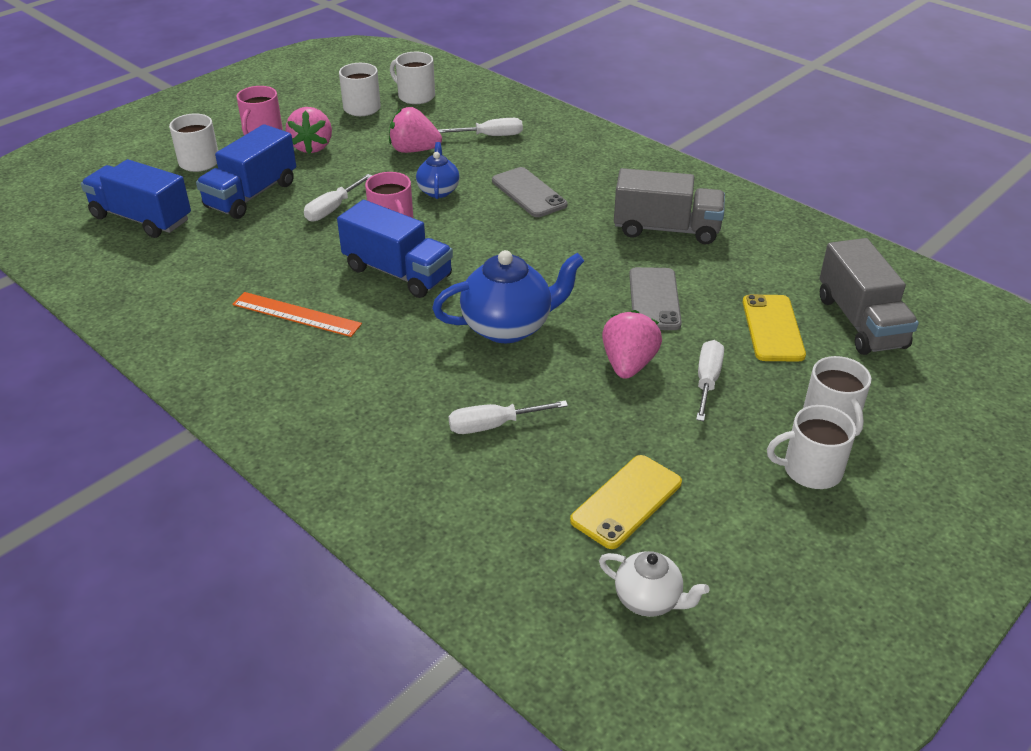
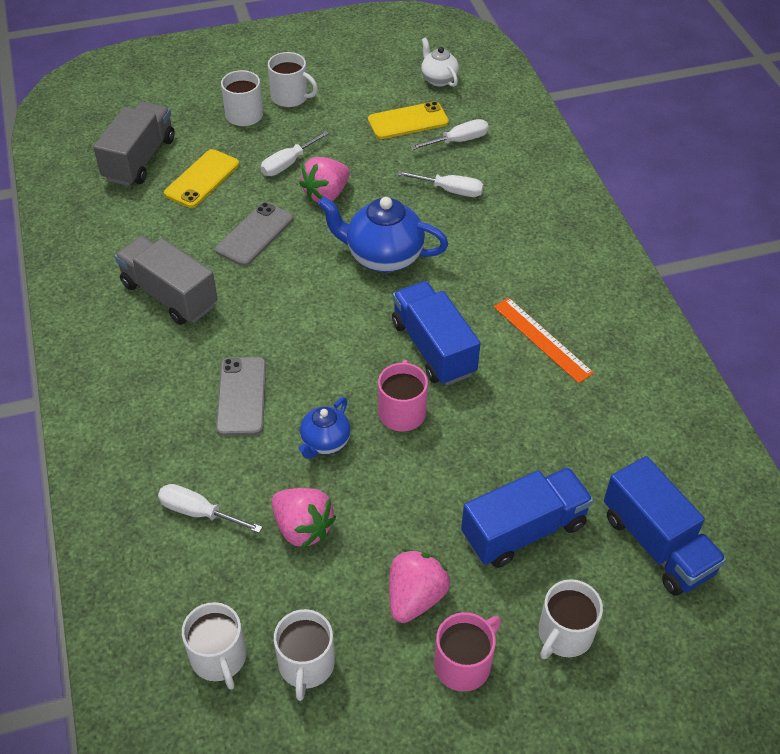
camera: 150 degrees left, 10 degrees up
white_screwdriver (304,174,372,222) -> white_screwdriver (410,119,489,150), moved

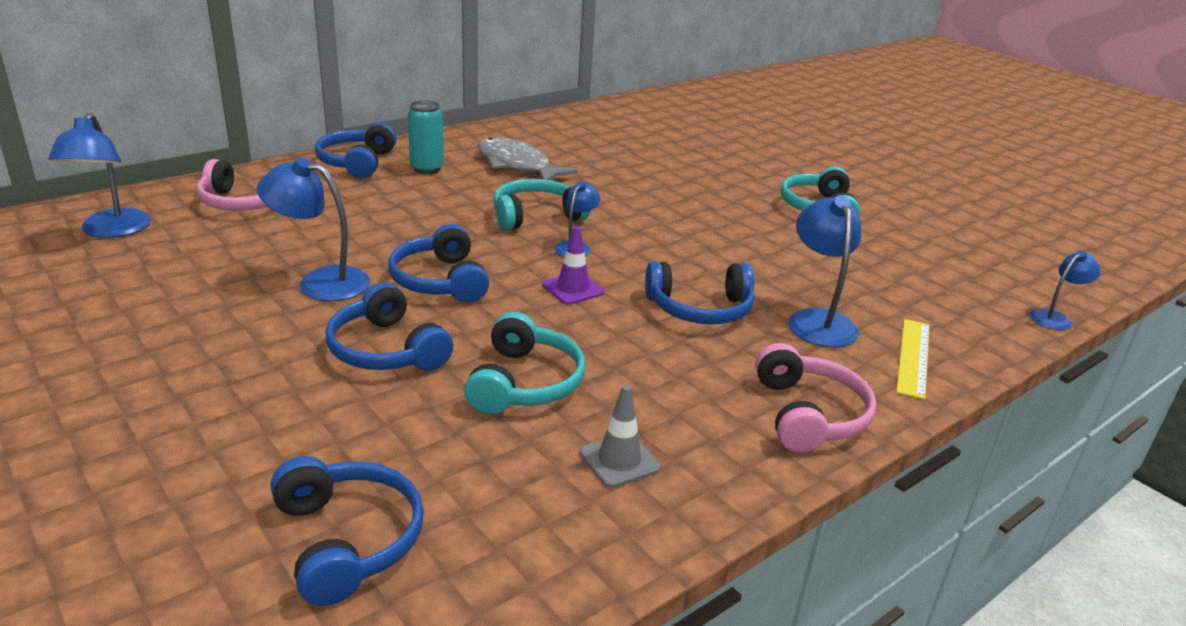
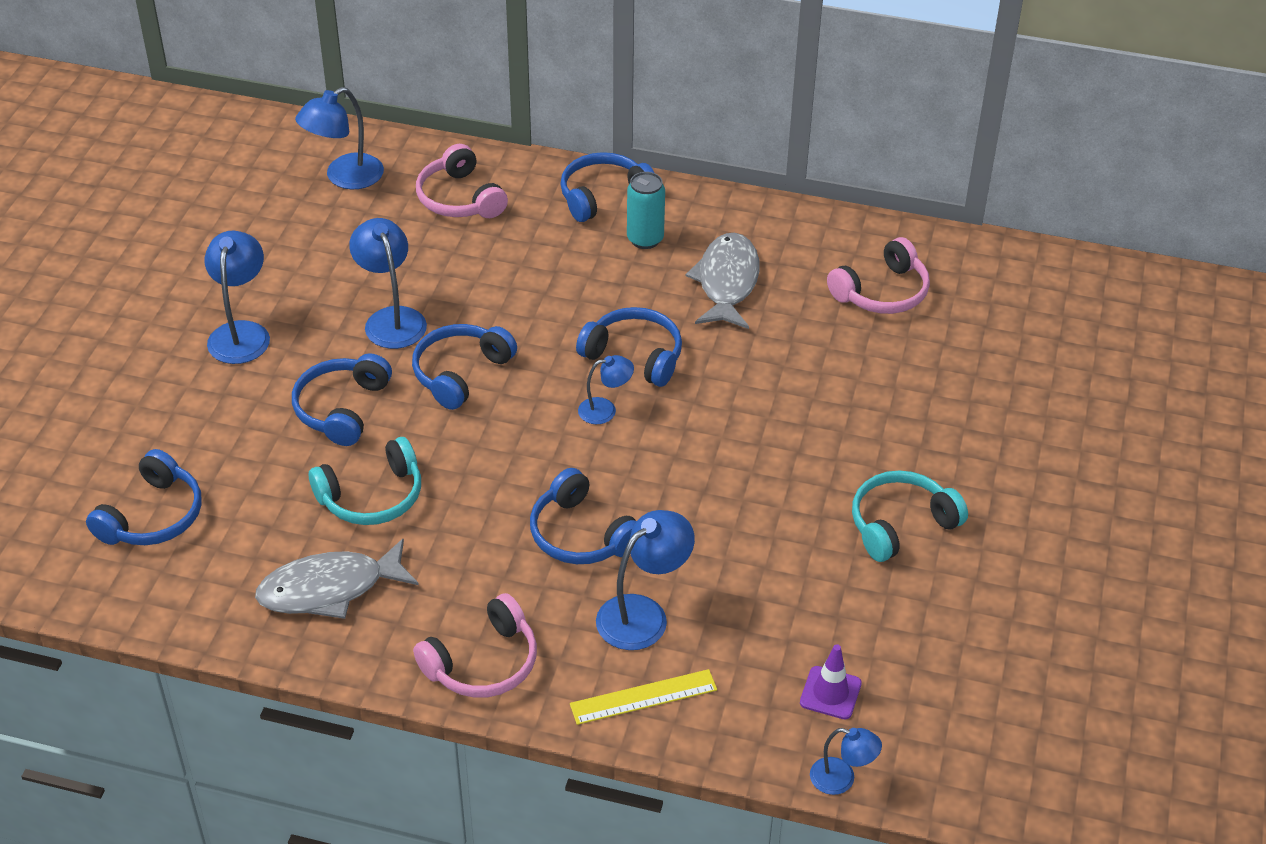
camera: 55 degrees right, 15 degrees up
turquoise_headphones (493,179,590,230) -> blue_headphones (576,307,682,387)
purple_traffic_cone (543,226,604,305) -> purple_traffic_cone (800,644,862,719), moved
grey_traffic_cone (579,385,660,488) -> grey_fish (255,538,419,619)
none -> blue_lamp (205,231,270,364)
none -> pink_headphones (827,237,930,314)

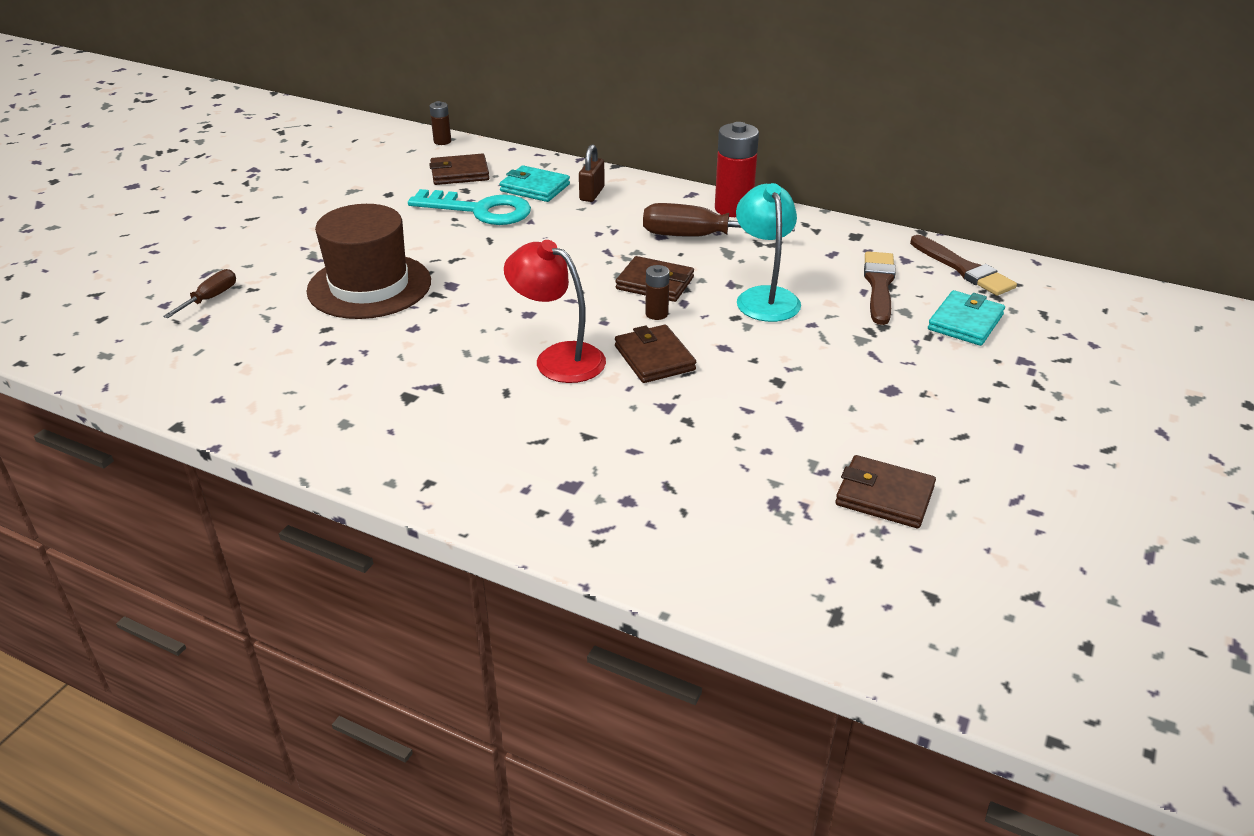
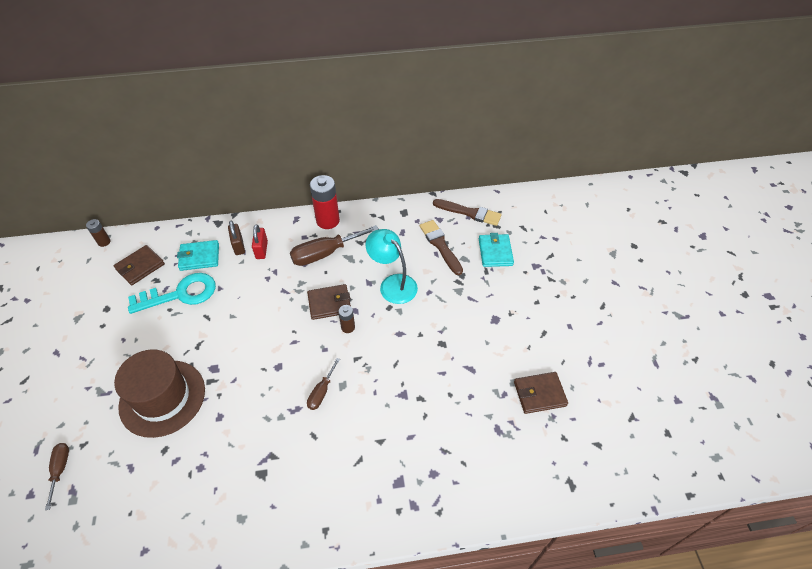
camera: 35 degrees left, 15 degrees up
red_lamp (504,240,606,383) -> brown_screwdriver (307,358,340,410)
brown_wallet (615,325,696,383) -> none
none -> red_padlock (252,224,268,259)

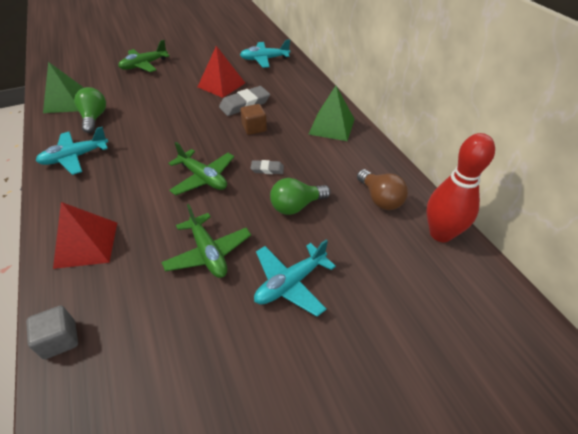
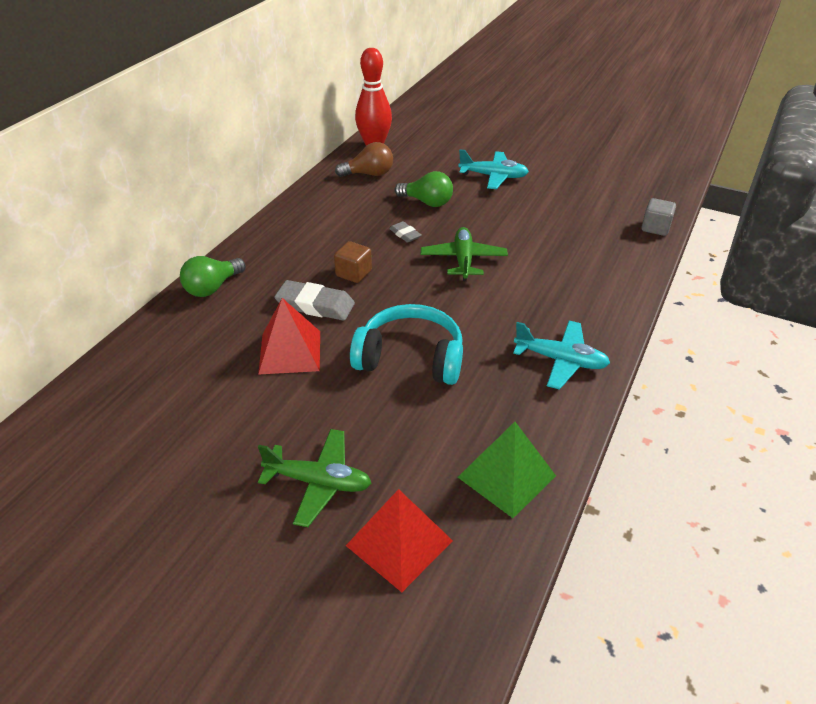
camera: 130 degrees left, 5 degrees down
red_pyramid (53,202,117,269) -> red_pyramid (346,489,453,592), moved
green_light_bulb (74,87,106,133) -> green_light_bulb (180,256,245,297), moved
green_plane (161,204,251,278) -> none
turquoise_plane (240,40,290,68) -> none
green_pyramid (309,86,355,141) -> none
brown_light_bulb (357,169,408,210) -> brown_light_bulb (335,142,393,177), 60 degrees clockwise
none -> turquoise_headphones (350,304,463,385)

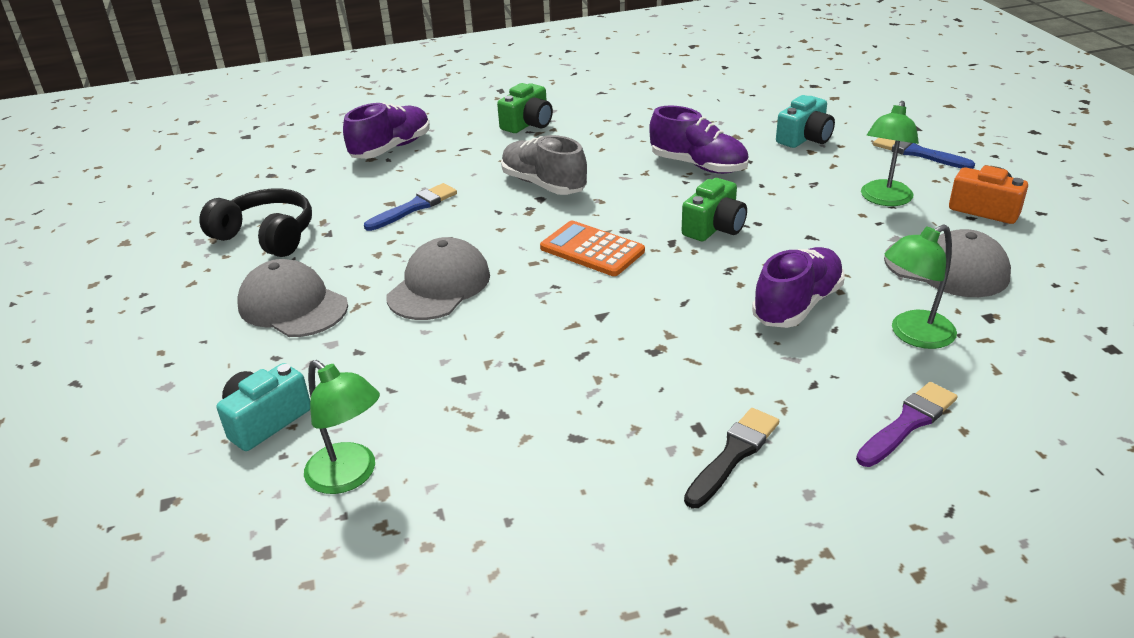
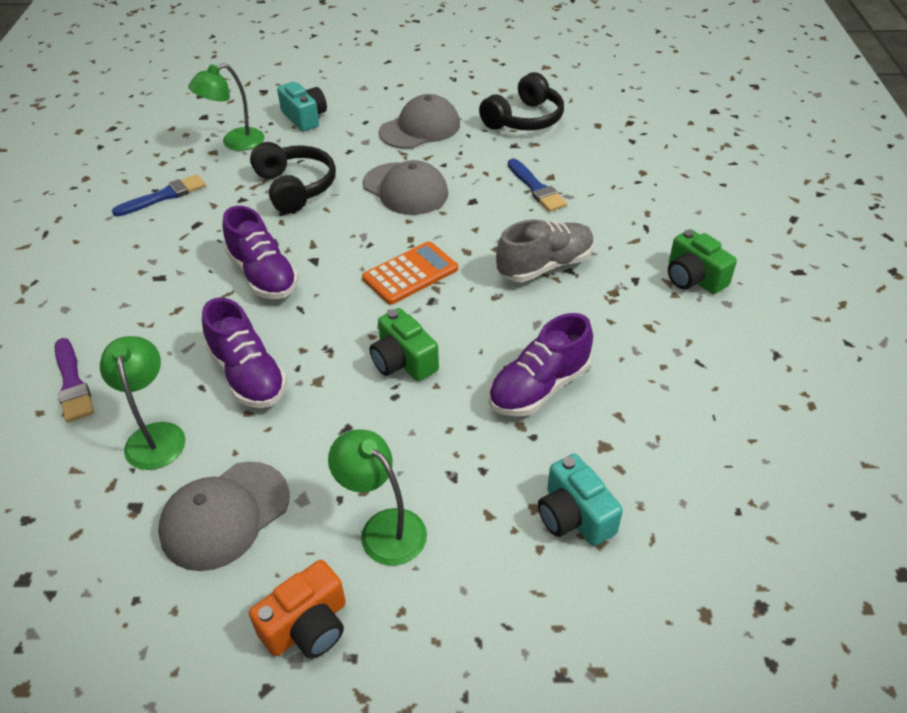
camera: 105 degrees right, 10 degrees up
purple_shoe (343,103,430,159) -> purple_shoe (223,206,299,299), moved
black_brush (684,408,779,508) -> none
blue_brush (873,138,975,169) -> blue_brush (112,174,206,217), moved
none -> black_headphones (250,142,336,214)

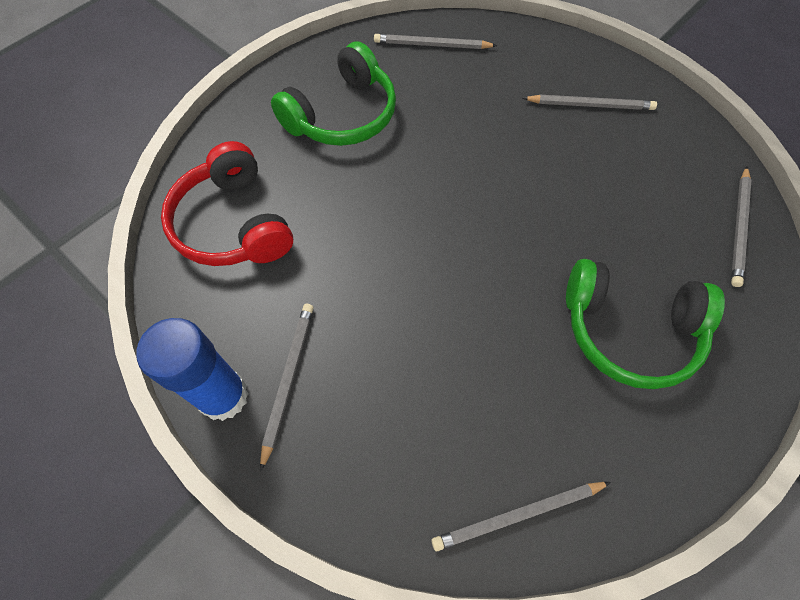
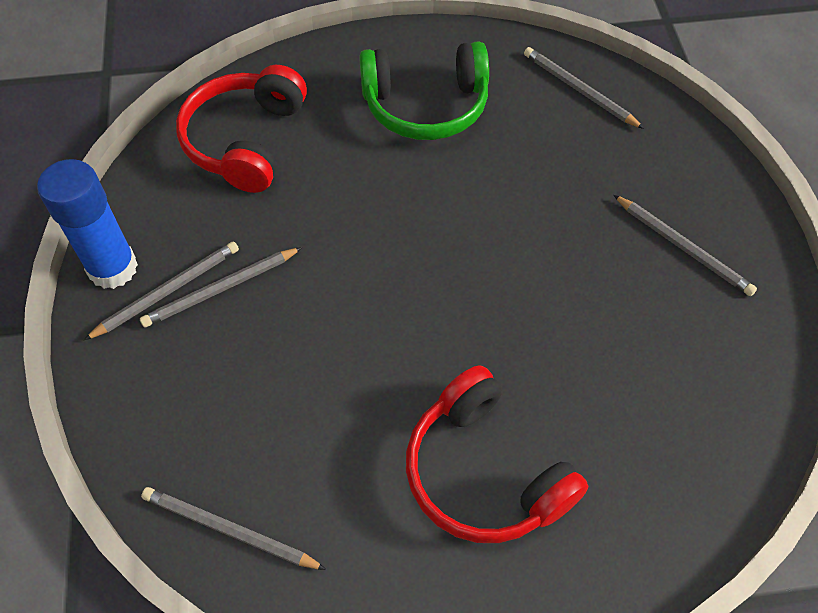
camera: 40 degrees right, 5 degrees down
green_headphones (566,259,725,389) -> red_headphones (406,365,589,543)
grey_pencil (731,166,752,287) -> grey_pencil (140,247,302,328), moved

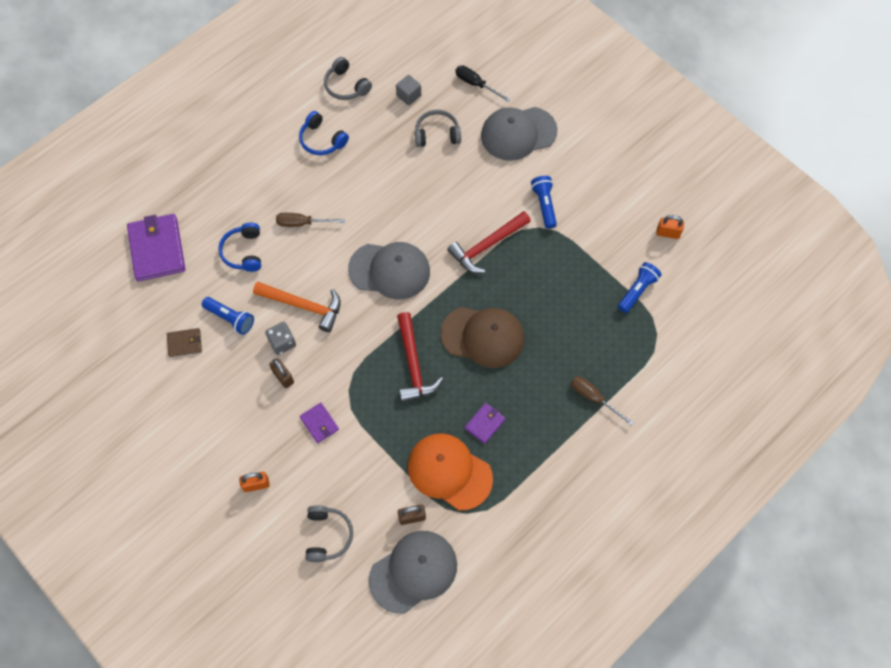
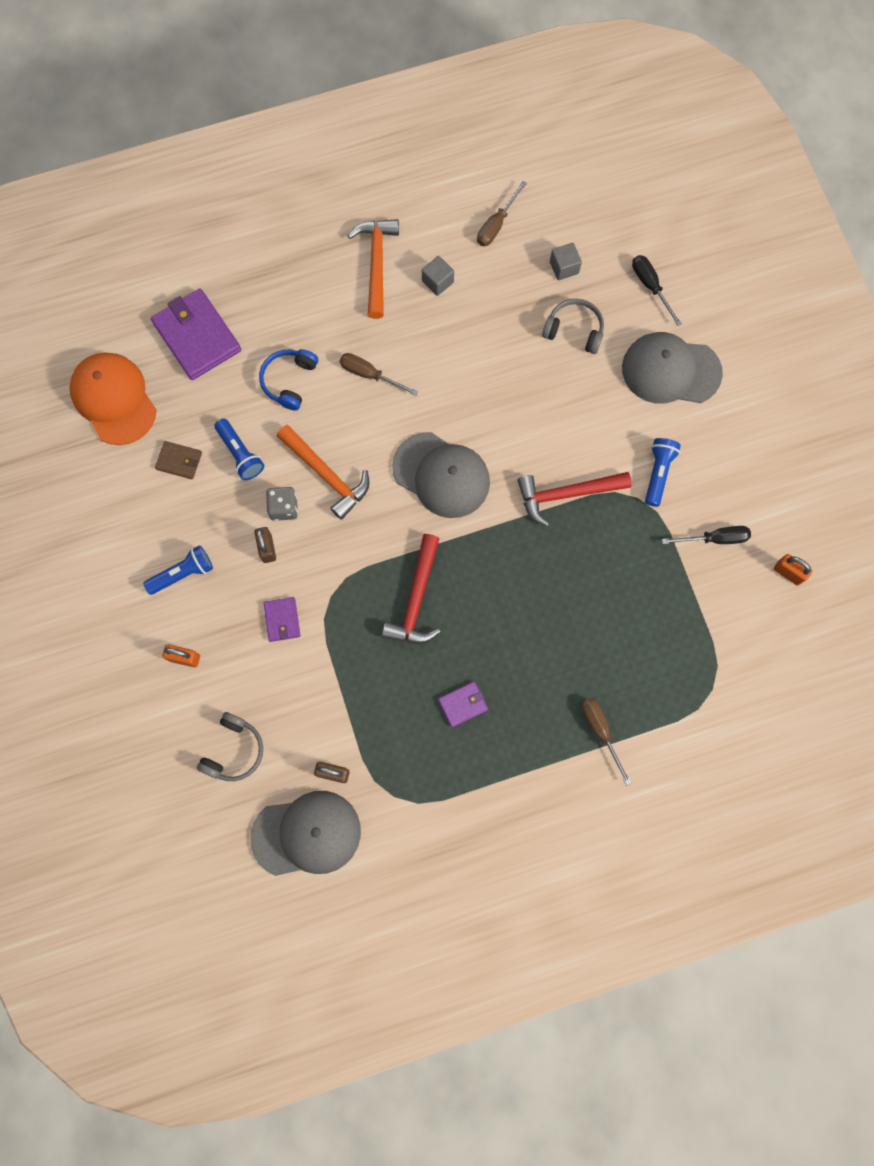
camera: 25 degrees right, 10 degrees up
purple_wallet (127,214,185,281) -> purple_wallet (151,289,241,380), 45 degrees counterclockwise
blue_headphones (299,111,349,155) -> grey_cube (422,256,454,296)
grey_headphones (324,57,372,100) -> brown_screwdriver (477,181,527,246)
orange_cap (408,433,493,510) -> orange_cap (69,352,157,445), moved
brown_cap (440,307,525,368) -> none
blue_flashlight (618,262,661,313) -> blue_flashlight (143,545,213,595), moved
none -> orange_hammer (348,219,399,319)
none -> black_screwdriver (662,526,751,544)

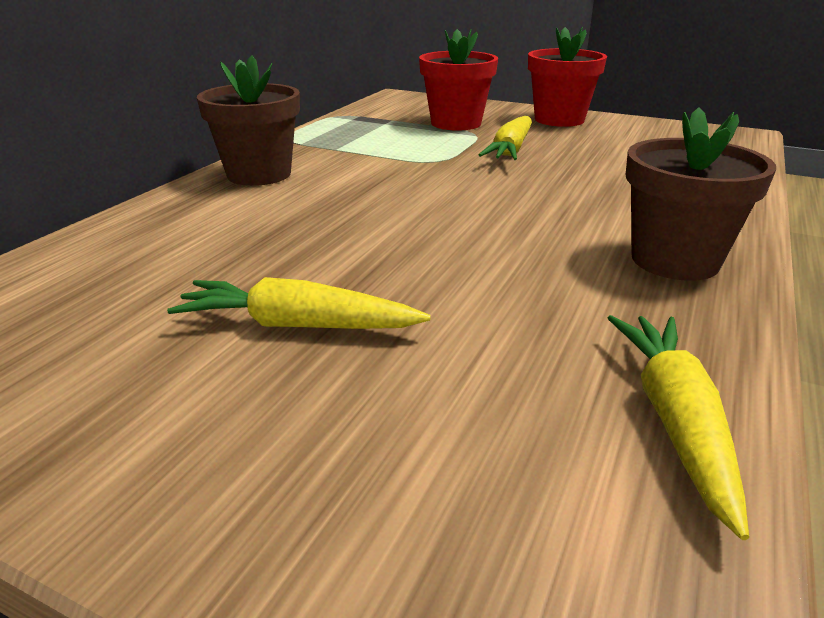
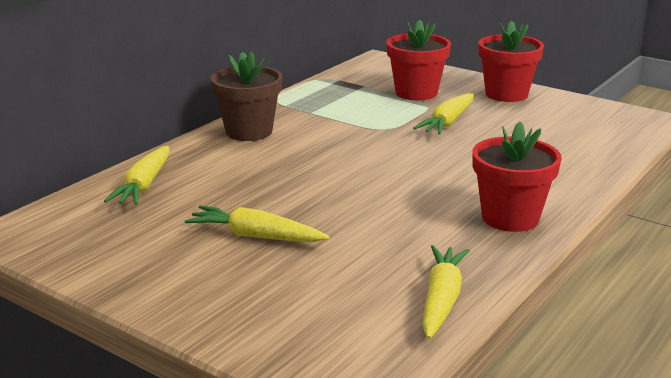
camera: 10 degrees right, 5 degrees down
brown_flower_pot (626,107,776,281) -> red_flower_pot (472,122,562,232)
none -> yellow_carrot (104,146,169,205)

